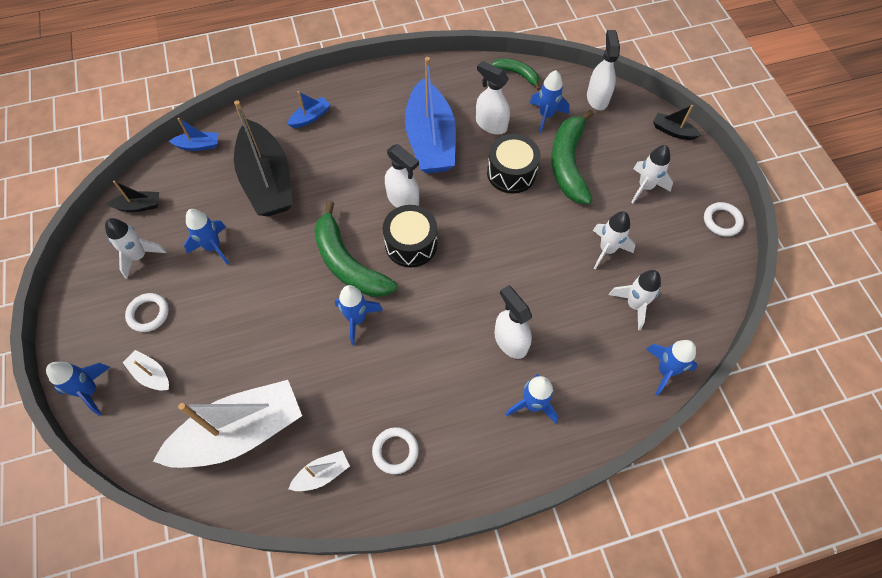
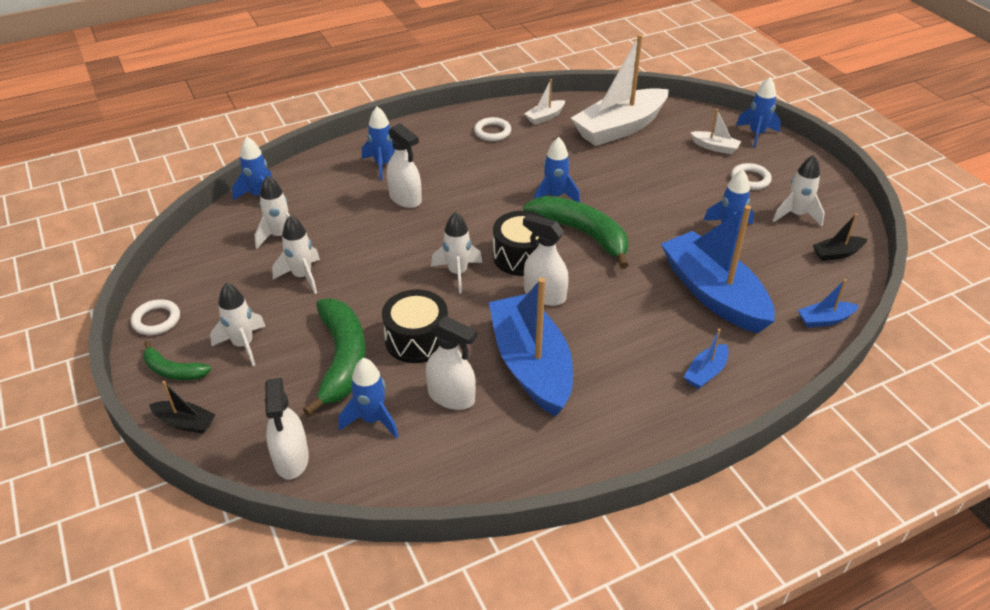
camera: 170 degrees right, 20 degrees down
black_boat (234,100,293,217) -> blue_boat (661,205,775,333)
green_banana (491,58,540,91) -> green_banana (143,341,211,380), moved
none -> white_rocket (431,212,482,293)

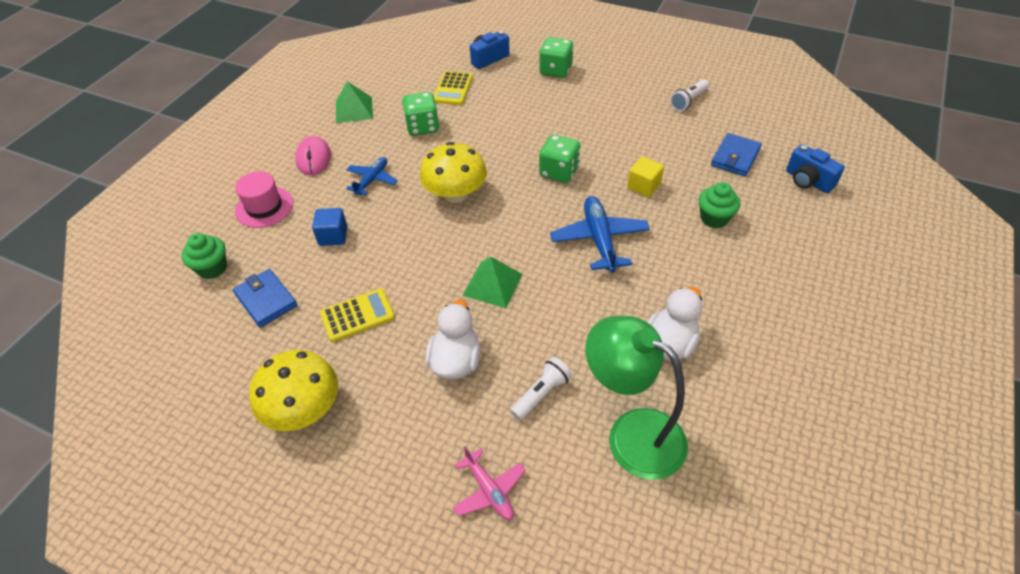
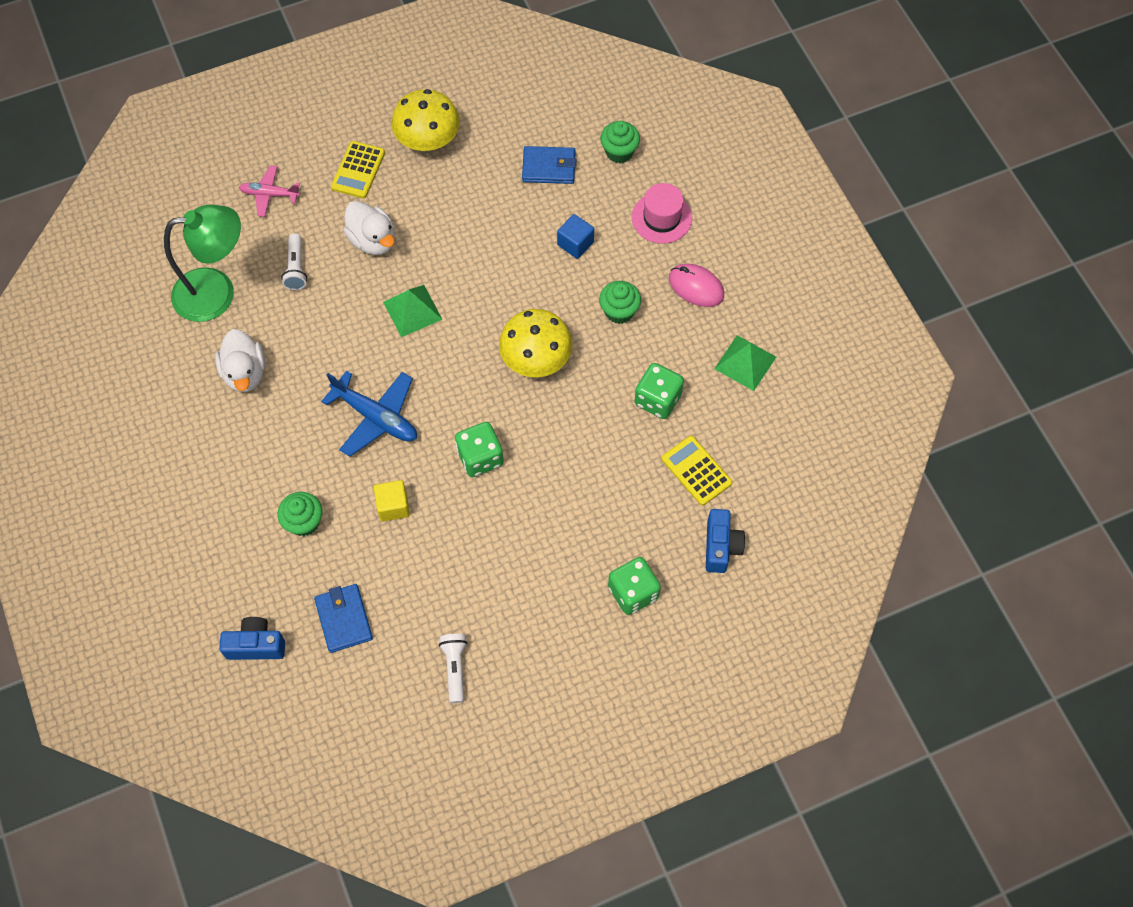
camera: 130 degrees right, 15 degrees up
yellow_calculator (320,288,395,342) -> yellow_calculator (331,141,385,198), moved
blue_plane (346,157,398,196) -> green_cupcake (599,281,641,324)

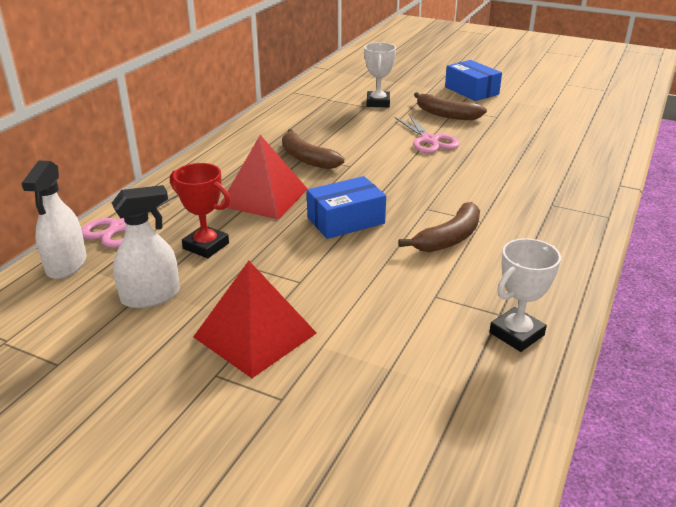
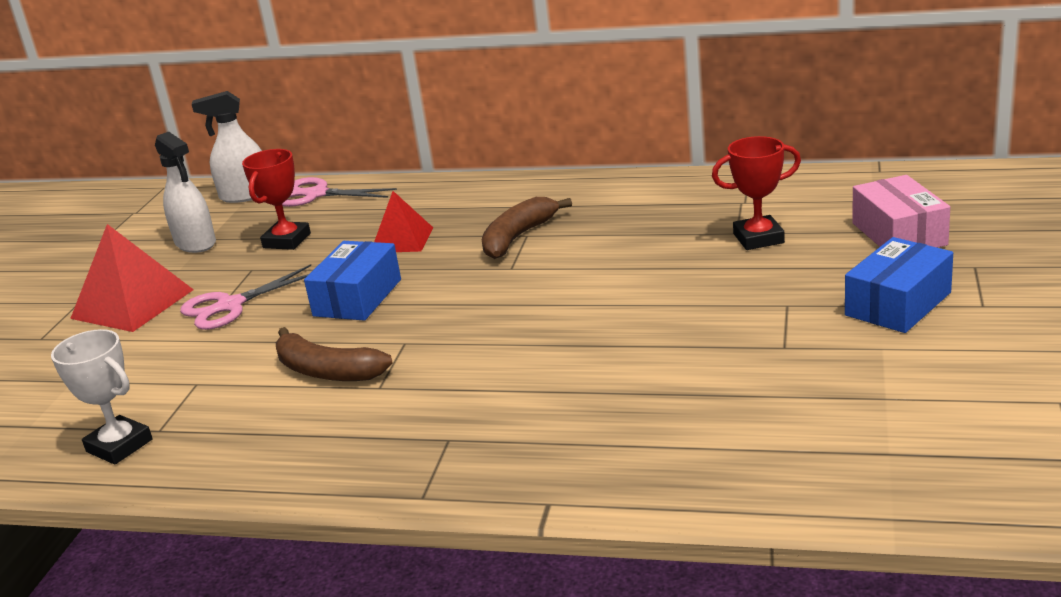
camera: 80 degrees right, 5 degrees down
red_pyramid (220,135,307,220) -> red_pyramid (374,191,433,252), x0.64
blue_box (307,176,386,239) -> blue_box (304,241,401,321), 60 degrees clockwise
white_trophy (364,42,396,107) -> red_trophy (712,136,801,250)
pink_scissors (395,114,460,153) -> pink_scissors (180,264,311,330), moved
brown_banana (414,92,487,120) -> none
none -> pink_box (852,175,950,248)

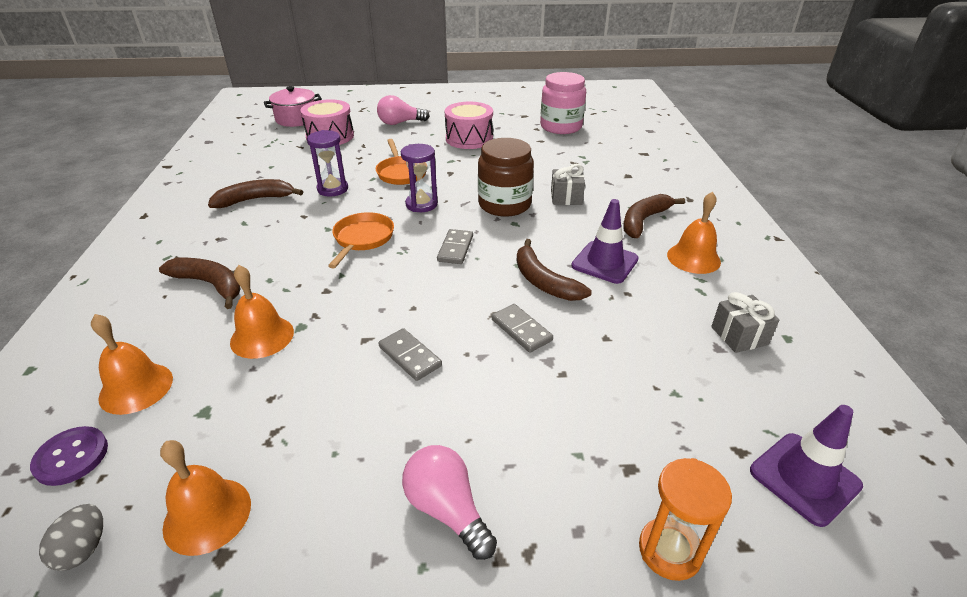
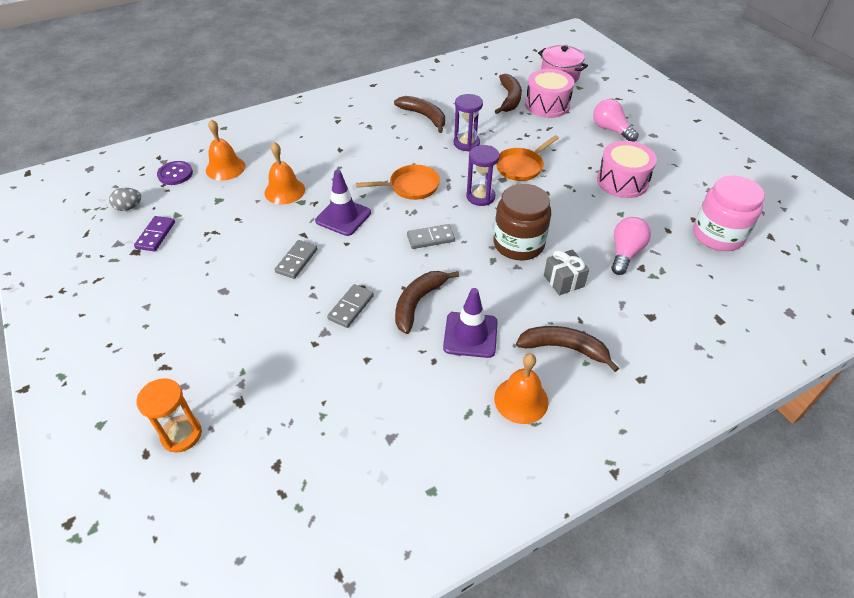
camera: 65 degrees right, 10 degrees up
brown_banana (159,257,241,309) -> brown_banana (495,74,522,114), moved
orange_bell (160,440,251,556) -> purple_domino (134,216,175,251)
pink_light_bulb (402,445,497,560) -> pink_light_bulb (611,217,651,275), moved
grey_gift (711,292,779,353) -> none
purple_traffic_cone (750,405,863,527) -> purple_traffic_cone (315,170,371,236), moved

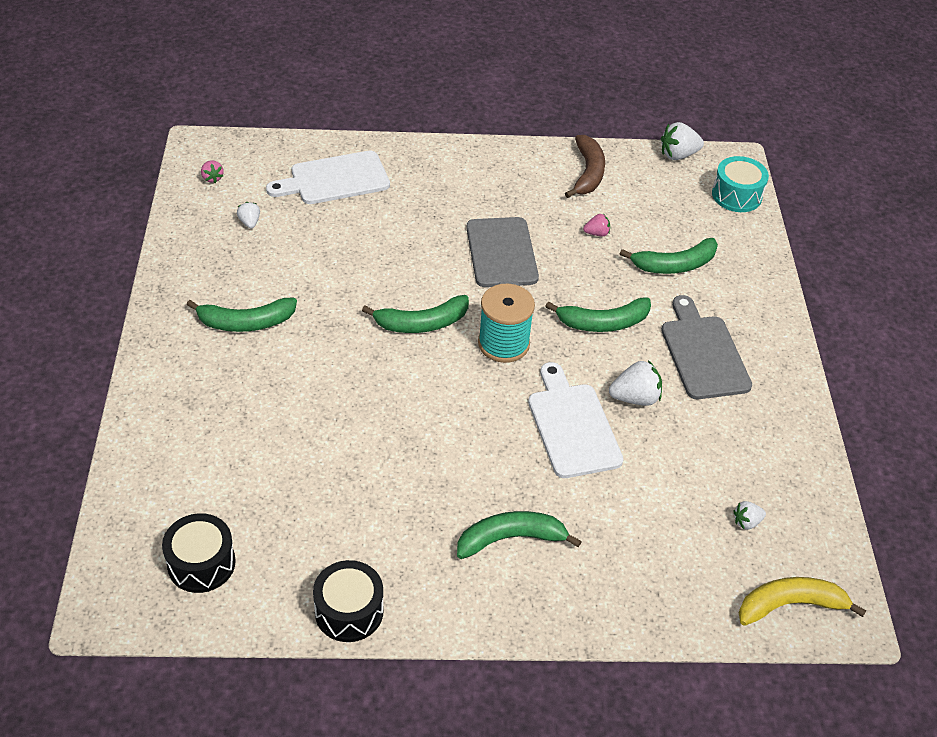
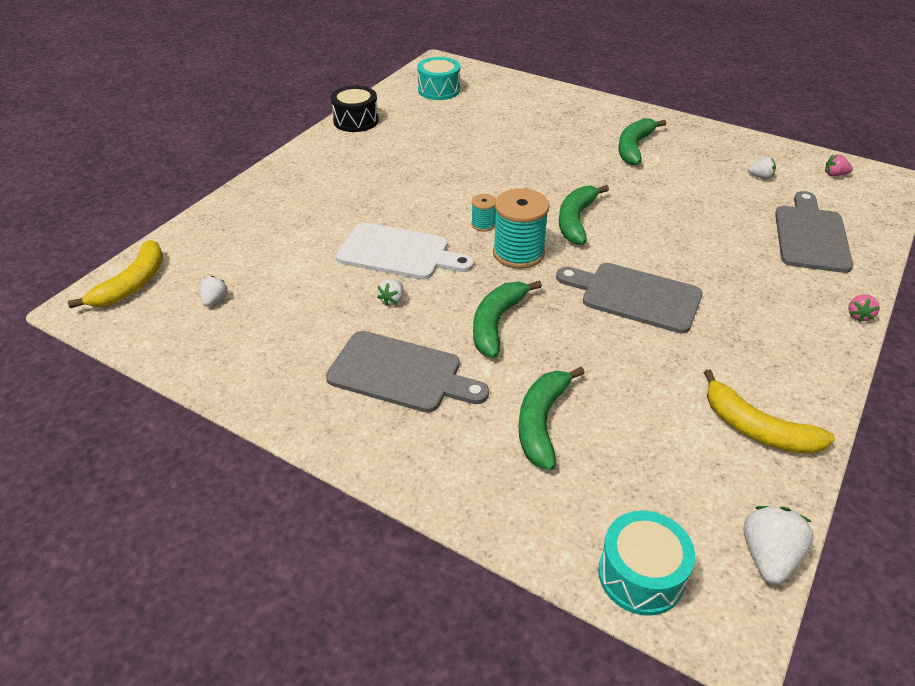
camera: 125 degrees right, 5 degrees down
black_drum (162,513,236,593) -> turquoise_drum (417,57,460,100)
white_cutting_board (266,151,390,204) -> grey_cutting_board (775,191,853,273)
green_banana (457,511,582,559) -> none
brown_banana (565,135,605,198) -> yellow_banana (704,369,835,454)
pink_strawberry (583,214,610,236) -> pink_strawberry (848,294,880,322), moved
white_strawberry (609,360,662,406) -> white_strawberry (377,279,404,306), x0.58
none -> turquoise_spool (471,194,496,232)

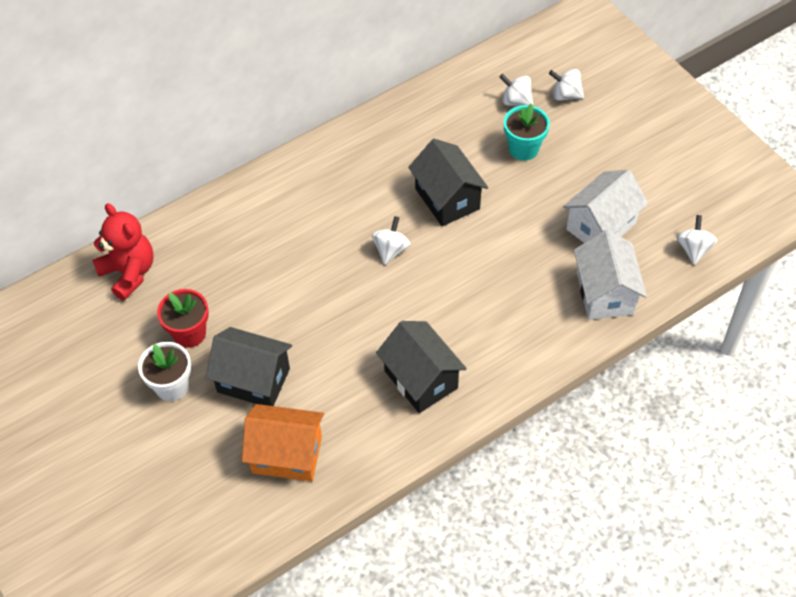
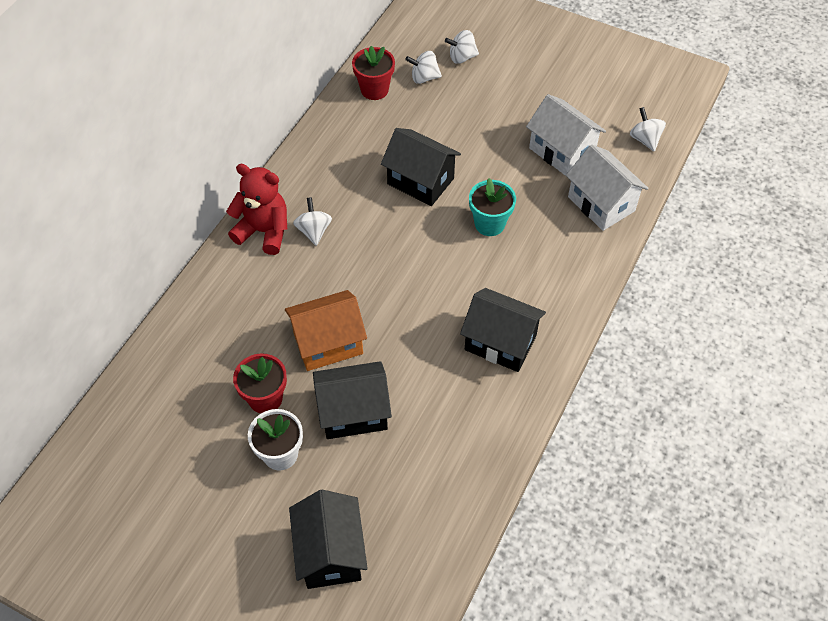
camera: 30 degrees left, 0 degrees up
red_teddy_bear (92,203,154,300) -> red_teddy_bear (226,164,287,255), moved
orange_house (242,404,324,481) -> orange_house (285,290,367,371), moved
white_spinning_top (372,216,410,265) -> white_spinning_top (293,197,332,246), moved
turquoise_flower_pot (504,103,550,161) -> turquoise_flower_pot (469,178,516,236), moved
white_house (563,170,648,243) -> white_house (526,94,606,176), 60 degrees counterclockwise
none -> black_house (289,490,368,589)
none -> red_flower_pot (352,46,395,100)

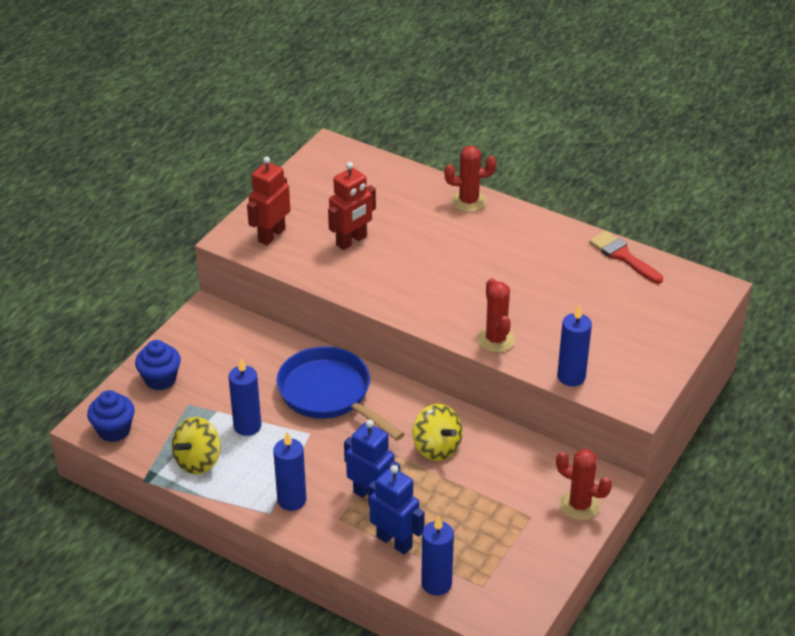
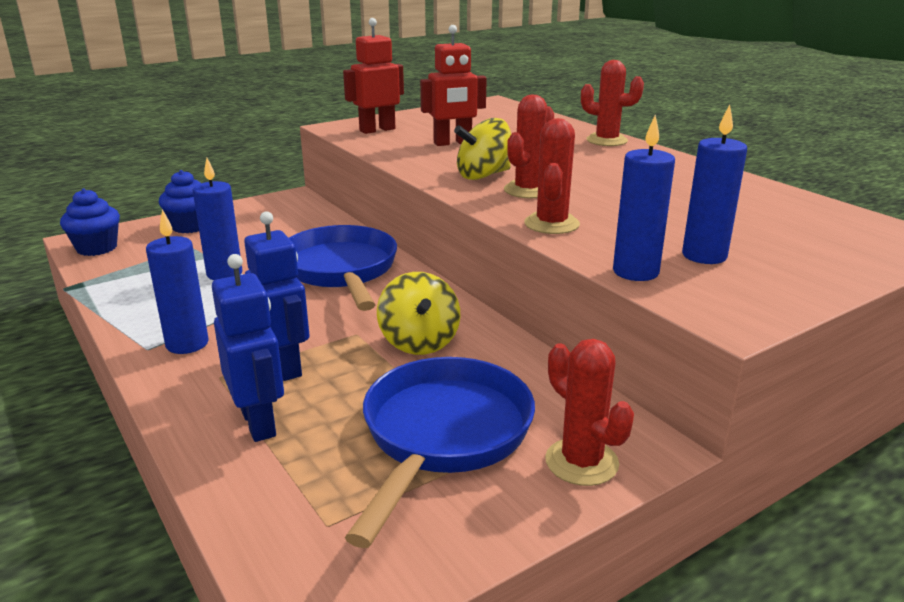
camera: 25 degrees right, 15 degrees down
yellow_spinning_top (172,417,221,475) -> yellow_spinning_top (454,118,511,180), moved
blue_candle (421,515,454,596) -> blue_candle (682,105,747,264), moved
red_brush (589,231,663,284) -> none
none -> blue_pan (345,357,535,548)
none -> red_cactus (504,94,554,198)

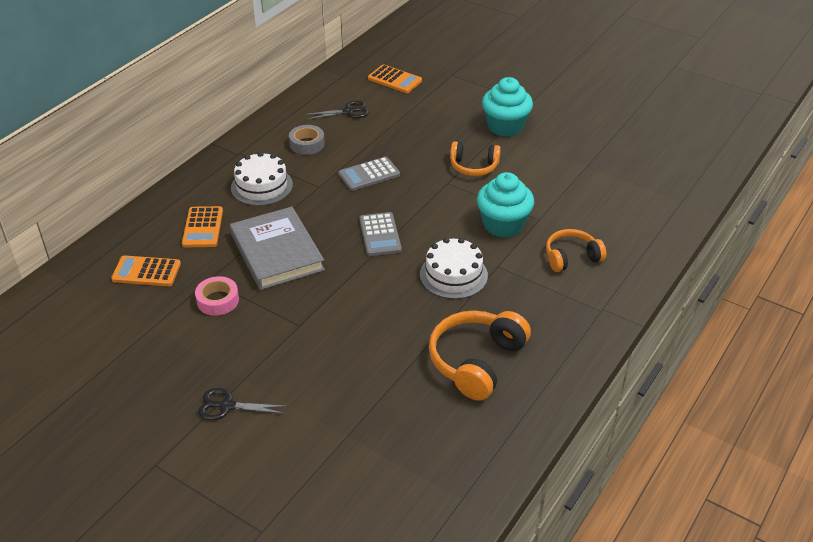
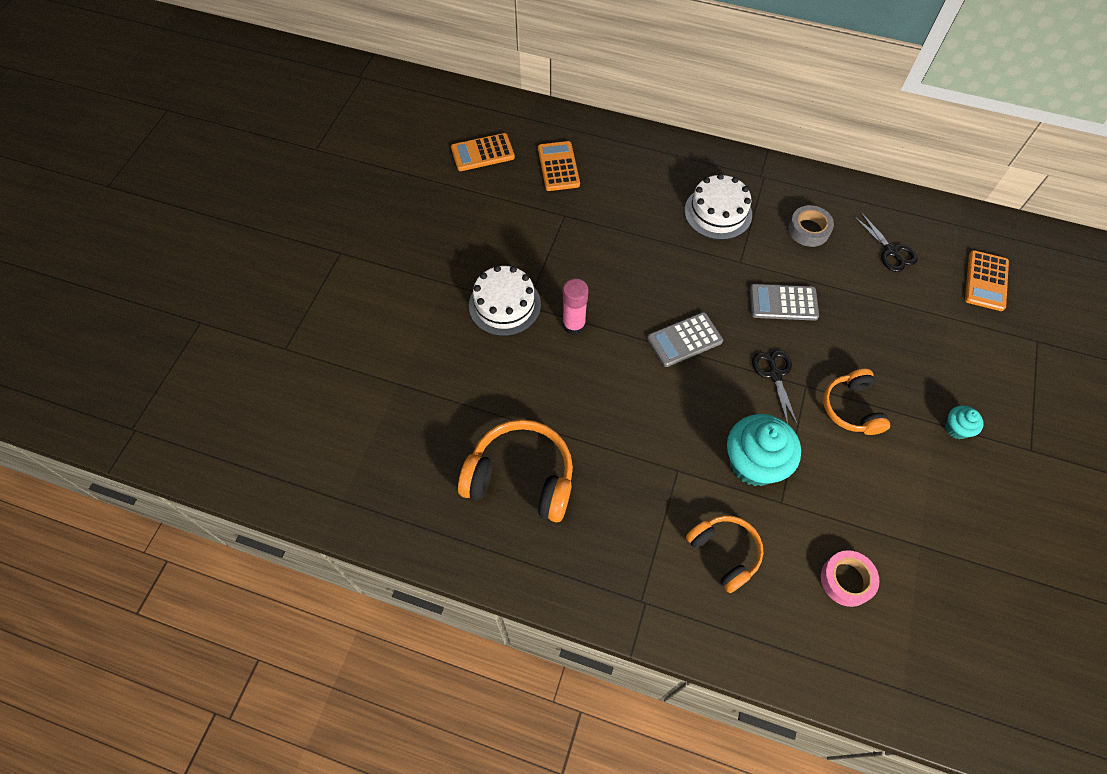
camera: 75 degrees right, 20 degrees up
orange_calculator (182,206,223,247) -> orange_calculator (451,133,515,171), moved
pink_tape (195,276,239,316) -> pink_tape (821,550,880,607), moved
black_scissors (198,388,287,420) -> black_scissors (752,350,798,426), moved
grey_book (230,207,325,290) -> none
grey_calculator (338,157,400,191) -> grey_calculator (750,284,819,321), 45 degrees counterclockwise
white_cake (420,238,488,299) -> white_cake (469,265,541,336), moved
turquoise_cupcake (482,77,533,137) -> turquoise_cupcake (945,405,984,439), x0.48
none -> pink_glue_stick (563,279,589,335)

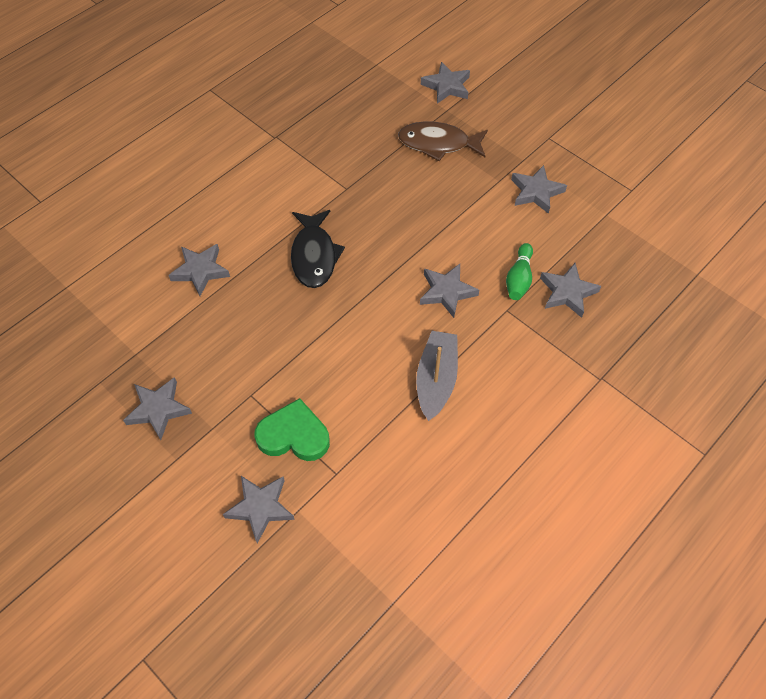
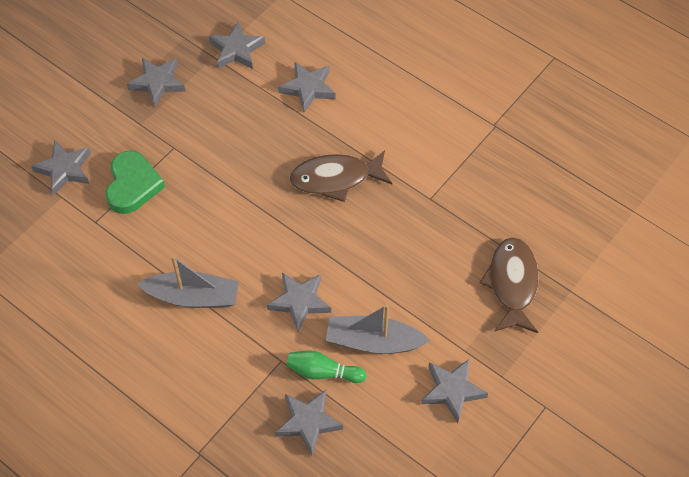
camera: 85 degrees right, 0 degrees up
black_fish (291,210,345,288) -> brown_fish (290,150,392,202)
grey_star (421,62,470,104) -> grey_star (209,22,265,69), moved
none -> grey_boat (326,304,430,354)

